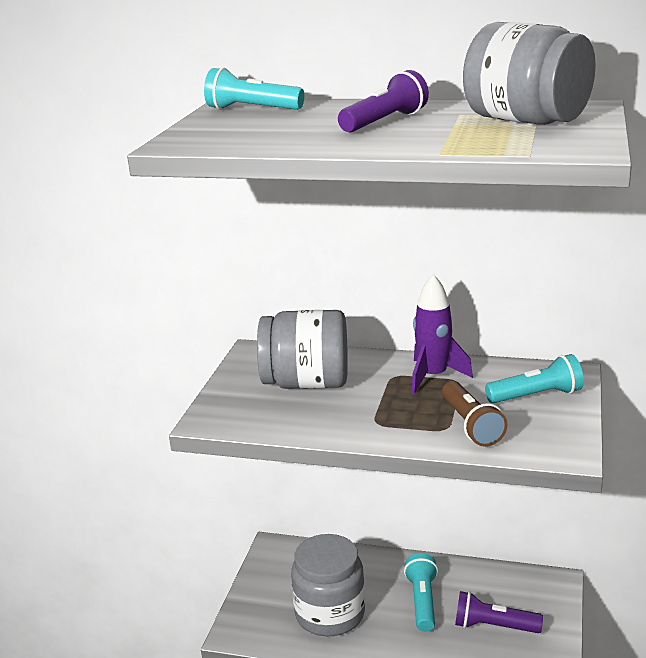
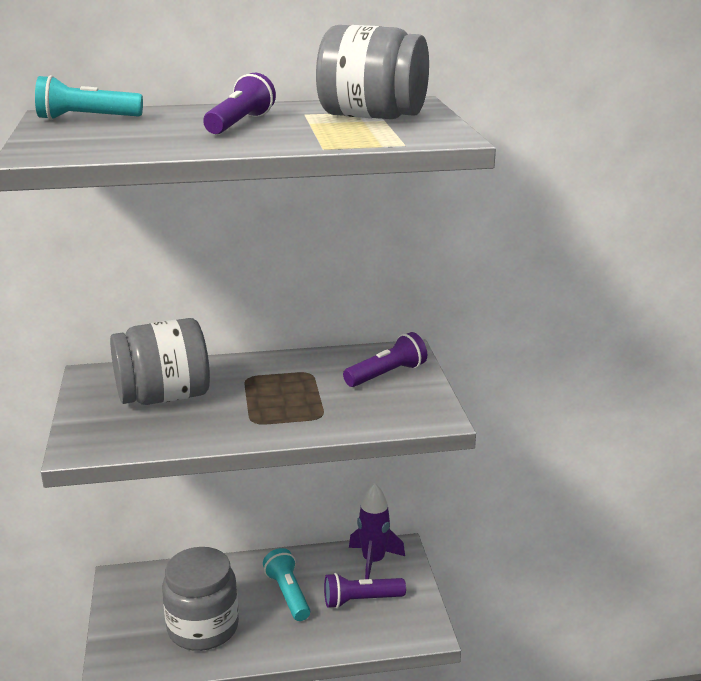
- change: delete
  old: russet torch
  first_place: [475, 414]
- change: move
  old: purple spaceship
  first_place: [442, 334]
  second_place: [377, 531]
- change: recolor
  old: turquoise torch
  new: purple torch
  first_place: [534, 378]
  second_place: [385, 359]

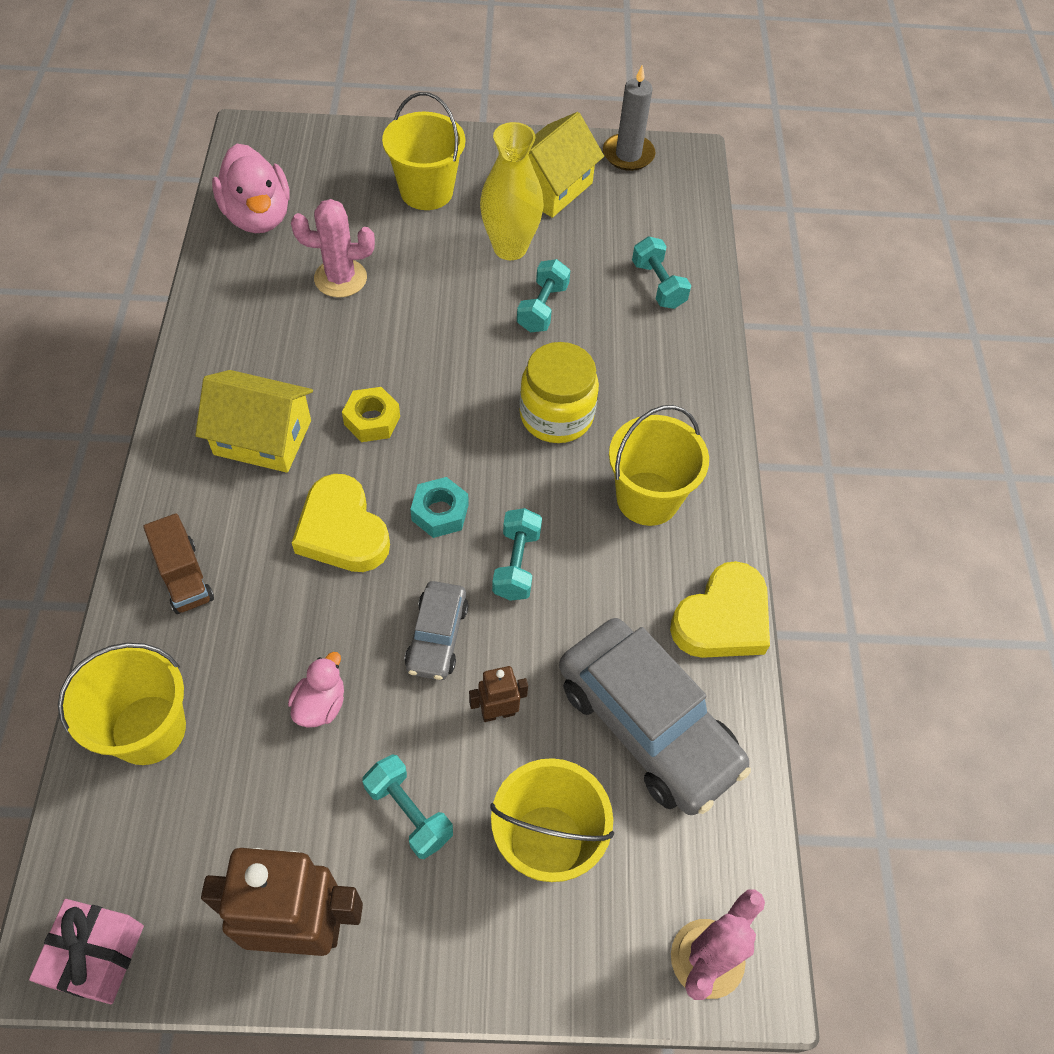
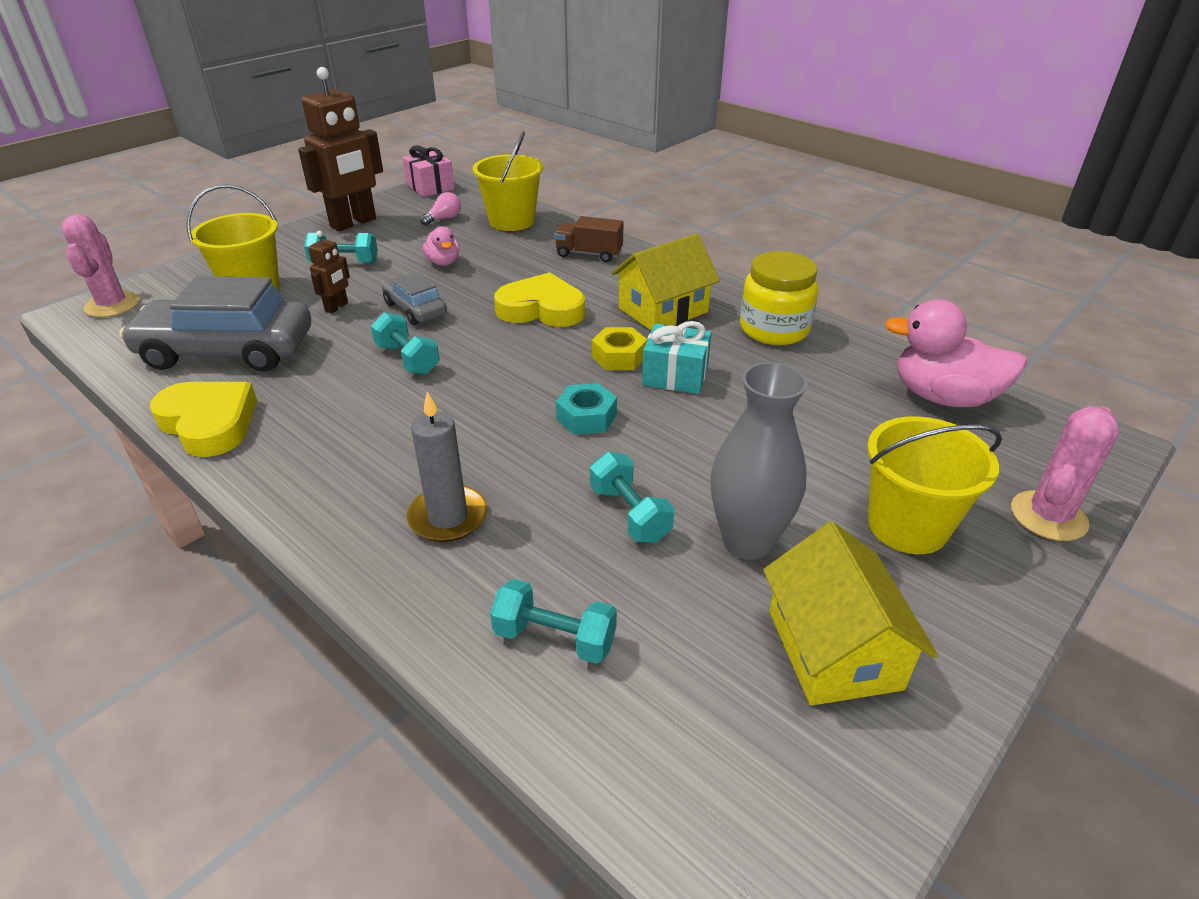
- change: delete
  old: bright yellow pail
  first_place: [659, 465]
- change: insert
  new: rosy light bulb
  second_place: [440, 208]
- change: insert
  new: turquoise gift
  second_place: [677, 357]
- change: move
  old: rosy saguaro cactus
  first_place: [333, 248]
  second_place: [1065, 473]
- change: move
  old: turquoise hexagon nut
  first_place: [439, 507]
  second_place: [586, 409]
- change: move
  old: bright yellow jar
  first_place: [559, 392]
  second_place: [779, 298]
- change: move
  old: grey candle
  first_place: [629, 118]
  second_place: [447, 467]
- change: recolor
  old: bright yellow flower vase
  new: grey flower vase
  first_place: [512, 191]
  second_place: [759, 461]
- change: rotate
  old: bright yellow love heart
  first_place: [720, 609]
  second_place: [203, 419]
  degrees: 135

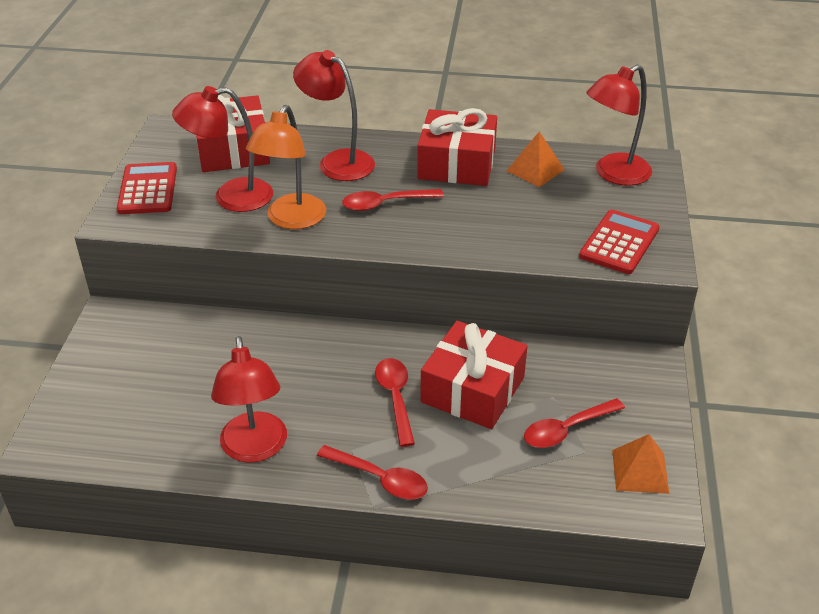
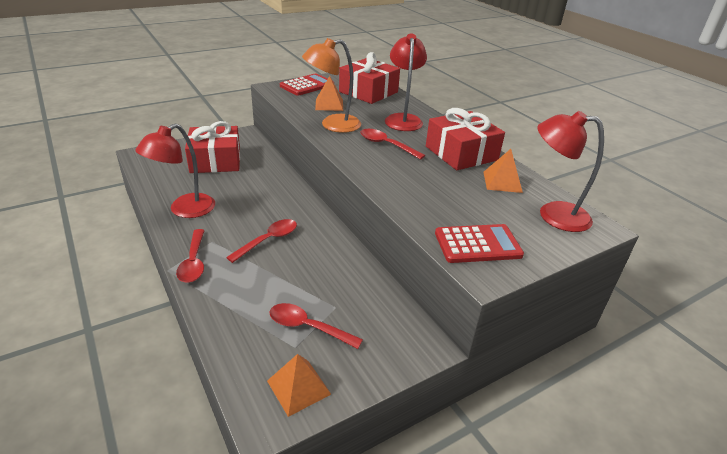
- change: move
  old: scarlet gift
  first_place: [474, 375]
  second_place: [212, 147]
- change: replace
  old: scarlet desk lamp
  new: orange pyramid
  first_place: [222, 149]
  second_place: [329, 93]

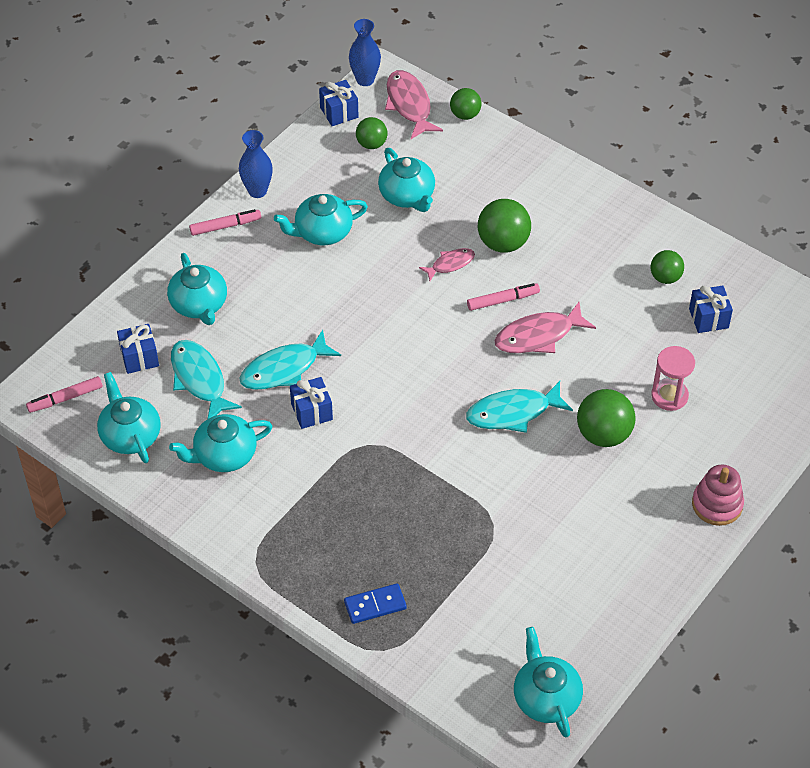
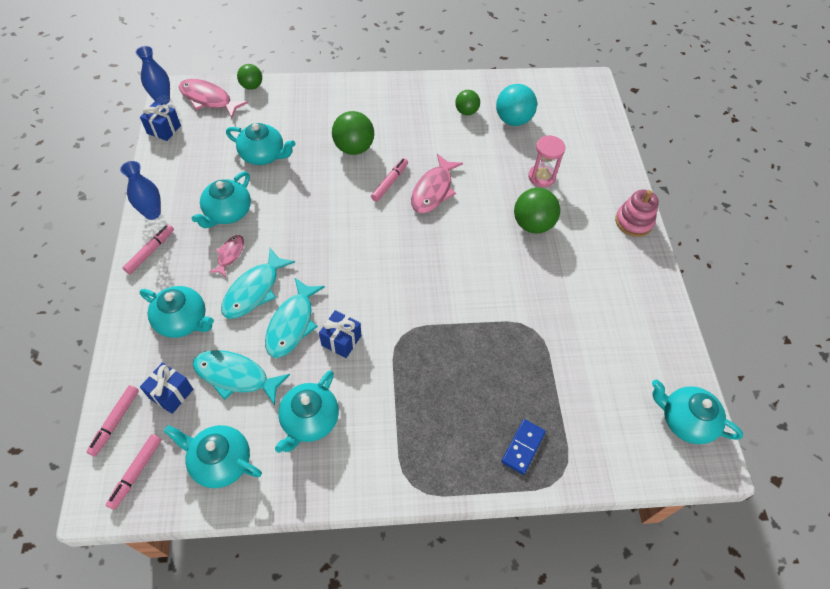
- change: delete
  old: green ball
  first_place: [371, 133]
- change: insert
  new: rosy marker pen
  second_place: [113, 420]
- change: move
  old: rosy fish
  first_place: [447, 264]
  second_place: [226, 256]
- change: move
  old: turquoise fish
  first_place: [519, 407]
  second_place: [258, 283]
- change: replace
  old: blue gift
  new: turquoise ball
  first_place: [711, 309]
  second_place: [516, 105]

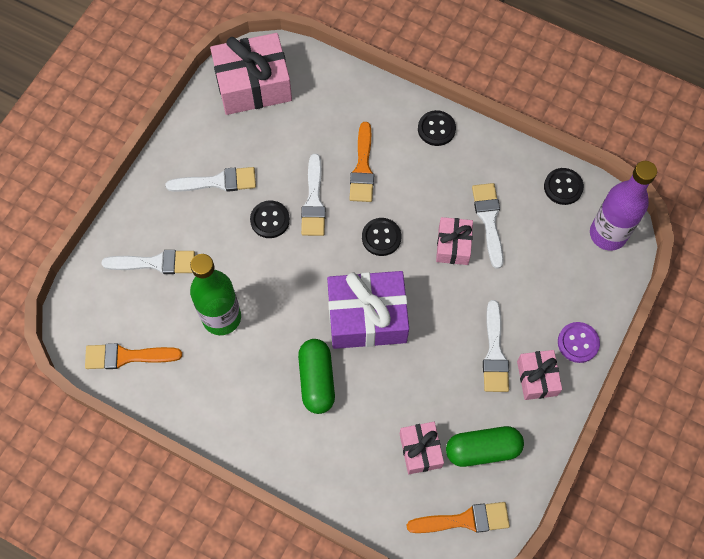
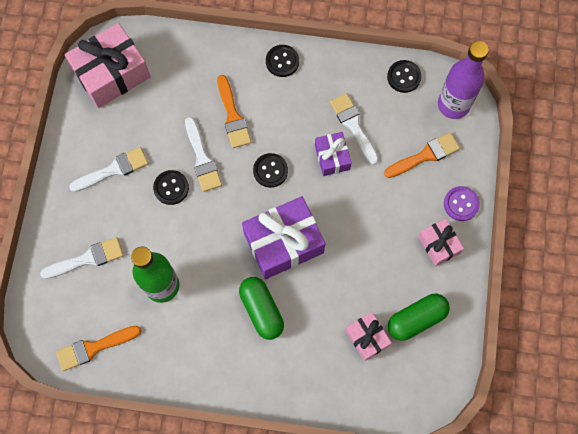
- change: delete
  old: snow-white paint brush
  first_place: [496, 346]
- change: move
  old: orange paint brush
  first_place: [458, 517]
  second_place: [422, 155]
- change: recolor
  old: rosy gift
  new: purple gift
  first_place: [454, 241]
  second_place: [333, 154]

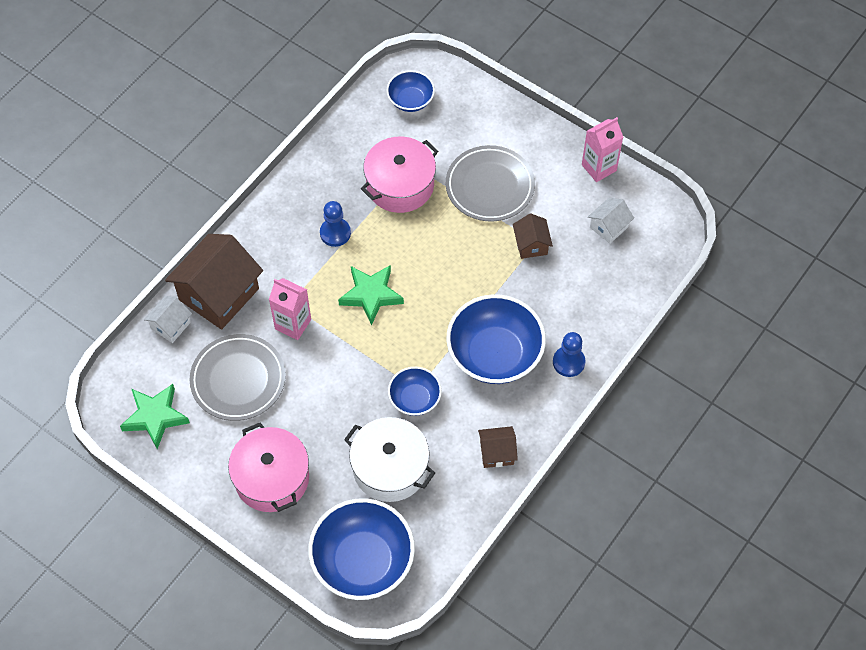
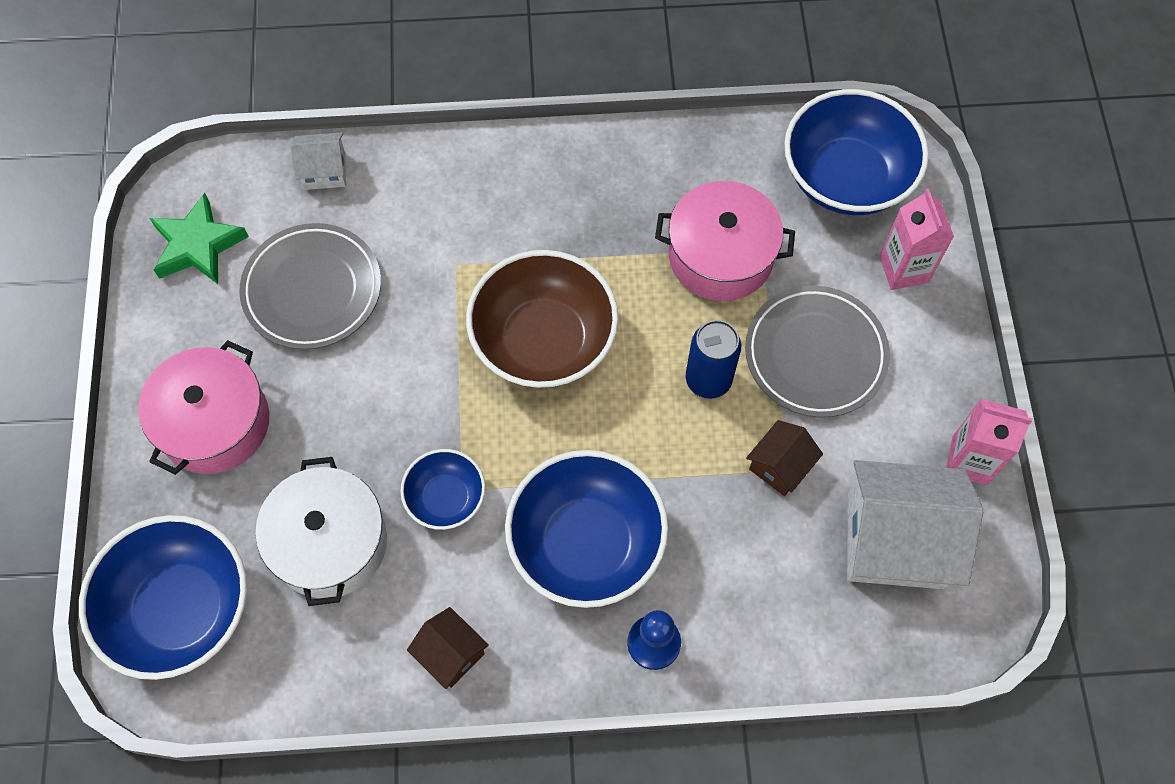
- change: delete
  old: russet house
  first_place: [214, 282]
- change: delete
  old: blue game pawn
  first_place: [335, 224]
- change: insert
  new: blue tin
  second_place: [713, 359]
- change: move
  old: rosy carton
  first_place: [290, 309]
  second_place: [916, 239]
- change: replace
  old: green star
  new: russet bowl
  first_place: [371, 295]
  second_place: [542, 319]
- change: resize
  old: blue bowl
  first_place: [410, 91]
  second_place: [856, 152]
  factor: 1.86
- change: resize
  old: snow-white house
  first_place: [611, 221]
  second_place: [915, 524]
  factor: 2.03

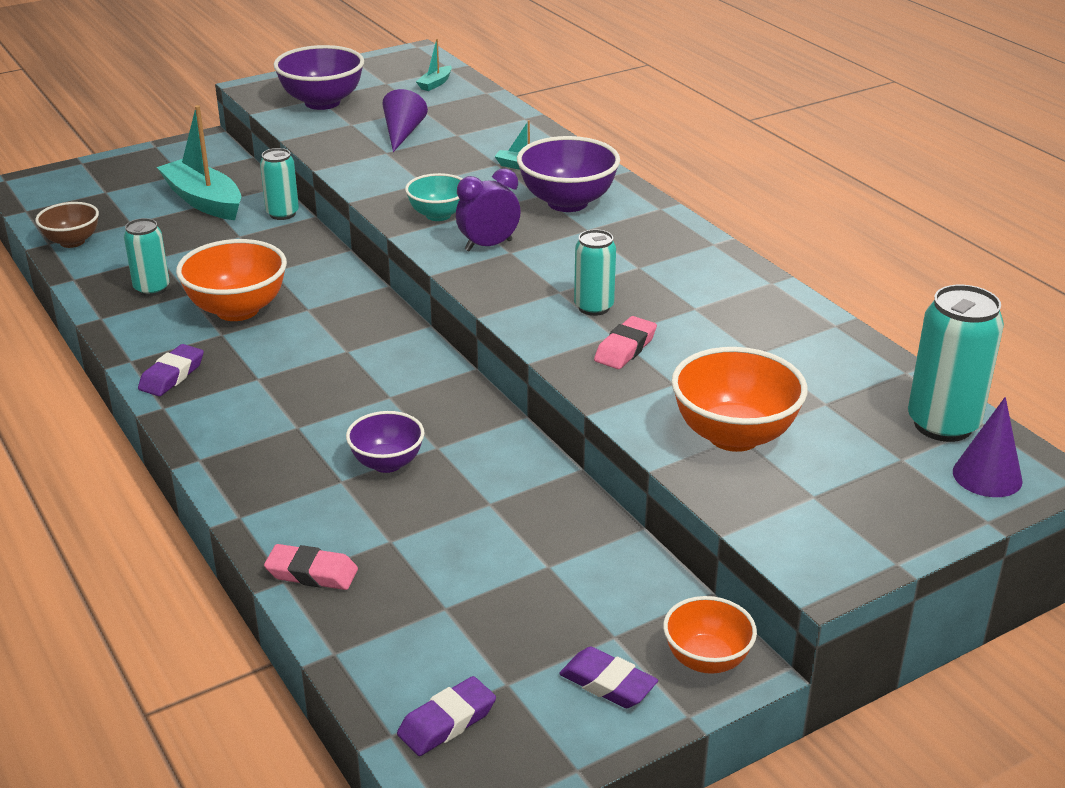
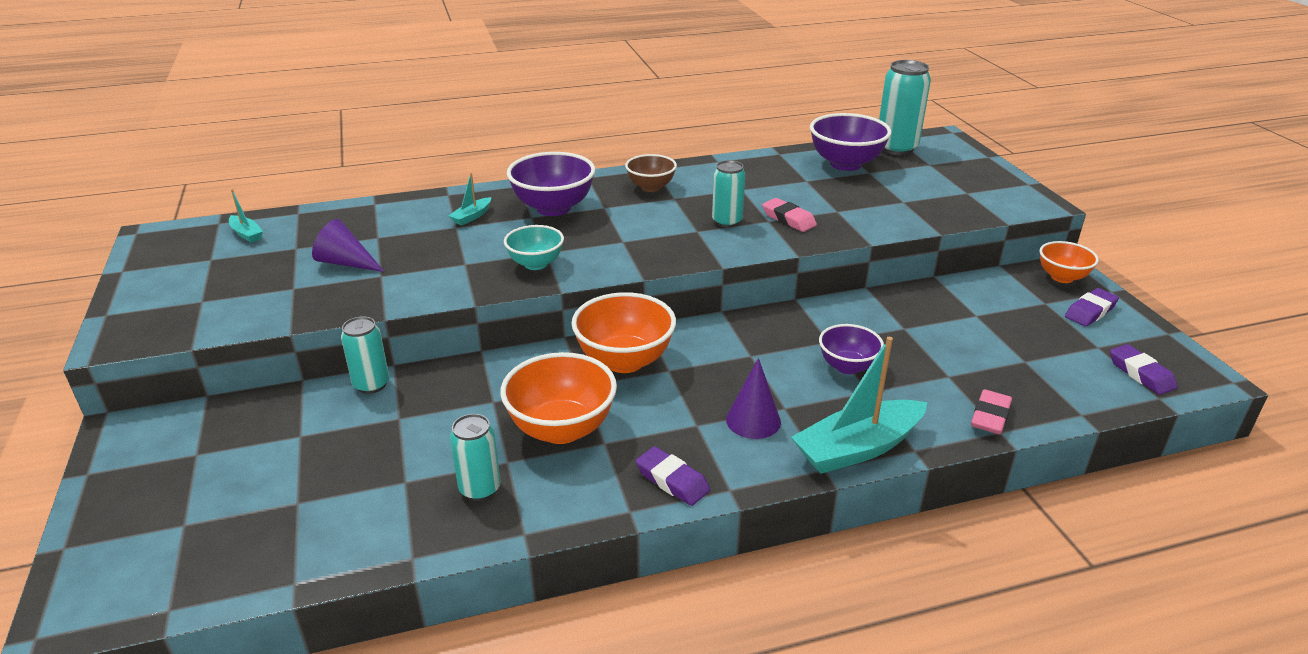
- change: delete
  old: purple clock
  first_place: [488, 209]
- change: move
  old: russet bowl
  first_place: [67, 225]
  second_place: [651, 173]
- change: move
  old: turquoise boat
  first_place: [199, 162]
  second_place: [859, 405]
- change: move
  old: purple bowl
  first_place: [319, 77]
  second_place: [850, 142]
- change: move
  old: orange bowl
  first_place: [739, 399]
  second_place: [623, 332]
- change: move
  old: purple cone shape
  first_place: [988, 447]
  second_place: [753, 398]

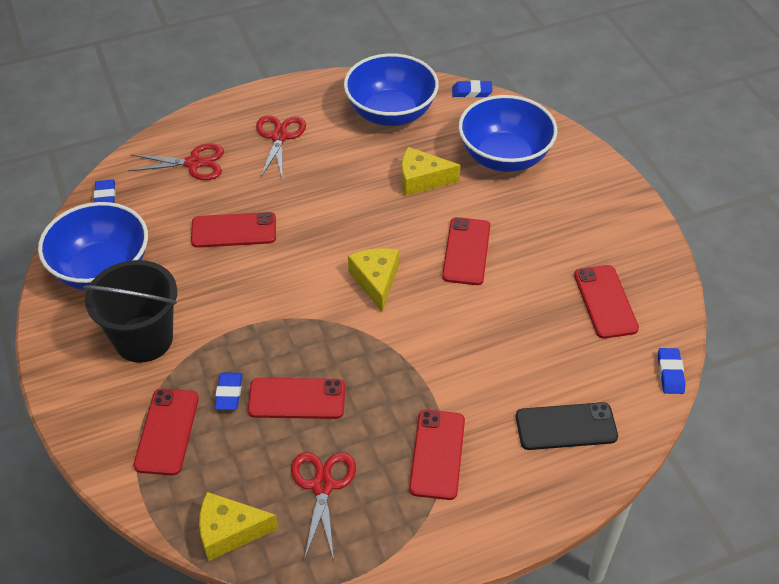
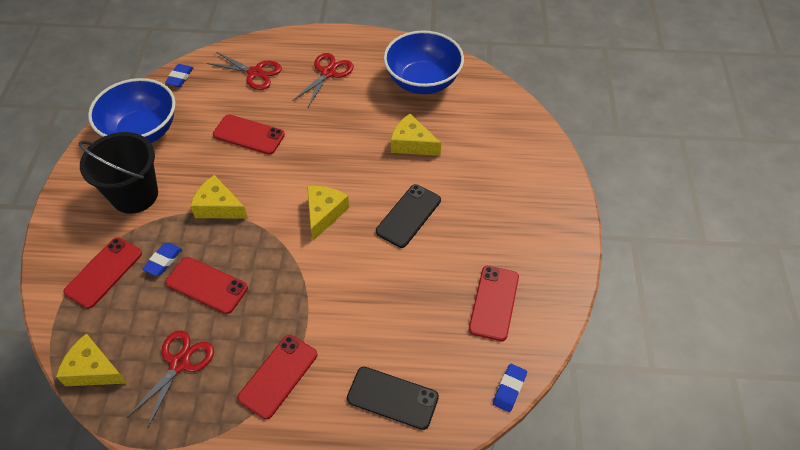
- change: delete
  old: blue pencil eraser
  first_place: [472, 89]
- change: delete
  old: blue bowl
  first_place: [508, 133]
- change: insert
  new: bright yellow cheese wedge
  second_place: [219, 197]
- change: recolor
  old: scarlet phone
  new: ebony phone
  first_place: [466, 251]
  second_place: [408, 216]

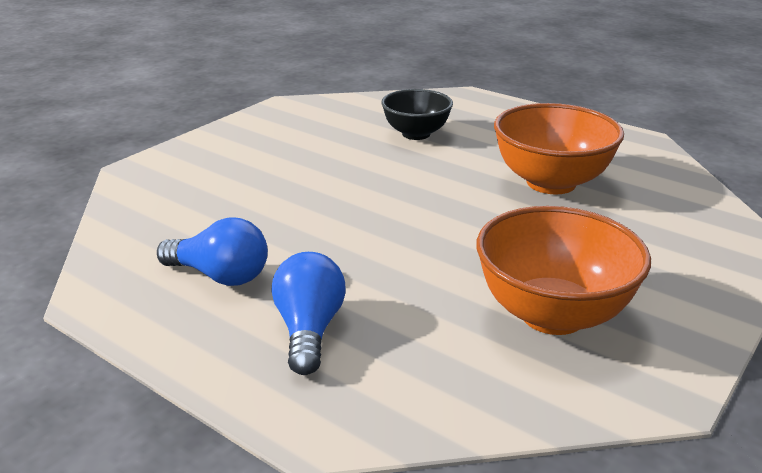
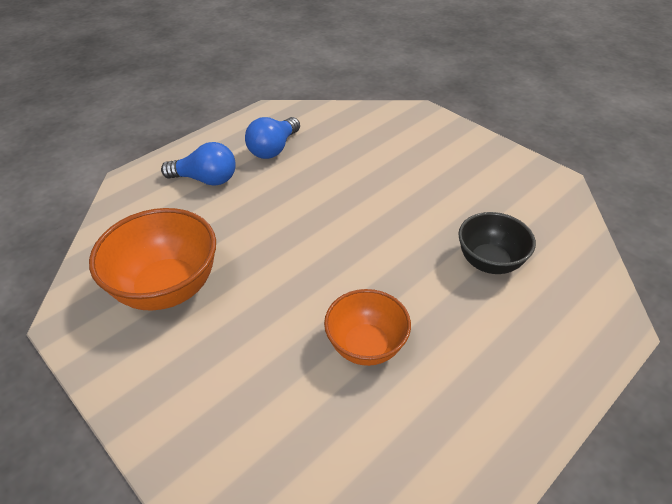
- change: resize
  old: orange bowl
  first_place: [559, 148]
  second_place: [367, 327]
  factor: 0.65

